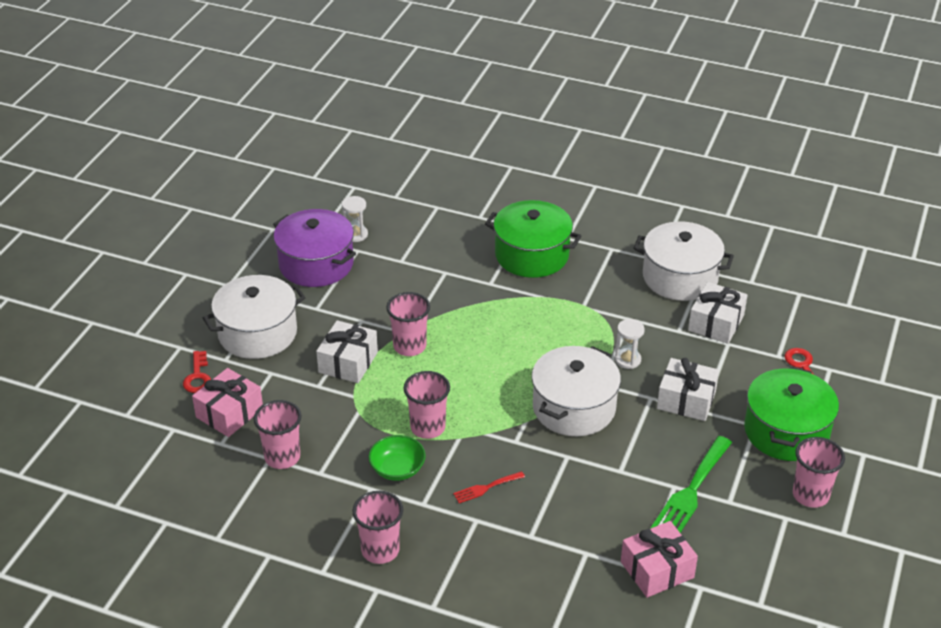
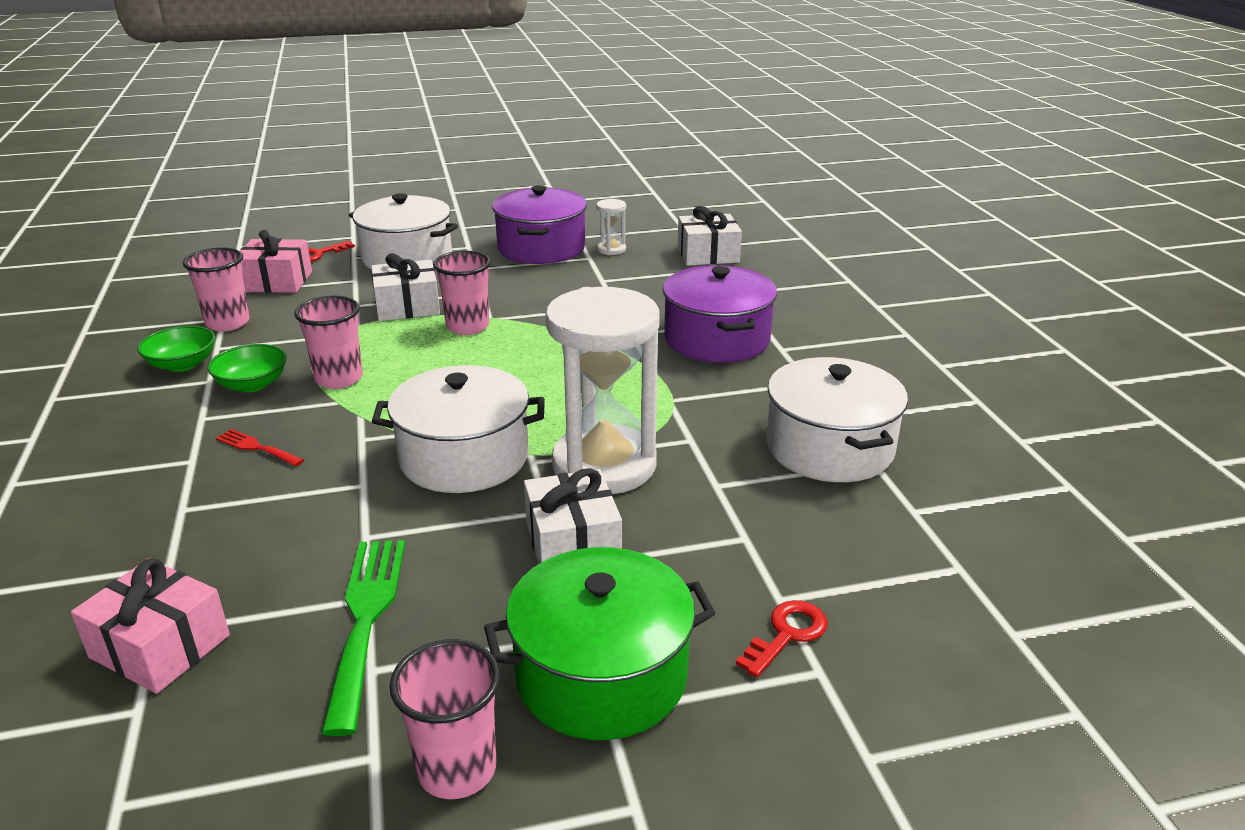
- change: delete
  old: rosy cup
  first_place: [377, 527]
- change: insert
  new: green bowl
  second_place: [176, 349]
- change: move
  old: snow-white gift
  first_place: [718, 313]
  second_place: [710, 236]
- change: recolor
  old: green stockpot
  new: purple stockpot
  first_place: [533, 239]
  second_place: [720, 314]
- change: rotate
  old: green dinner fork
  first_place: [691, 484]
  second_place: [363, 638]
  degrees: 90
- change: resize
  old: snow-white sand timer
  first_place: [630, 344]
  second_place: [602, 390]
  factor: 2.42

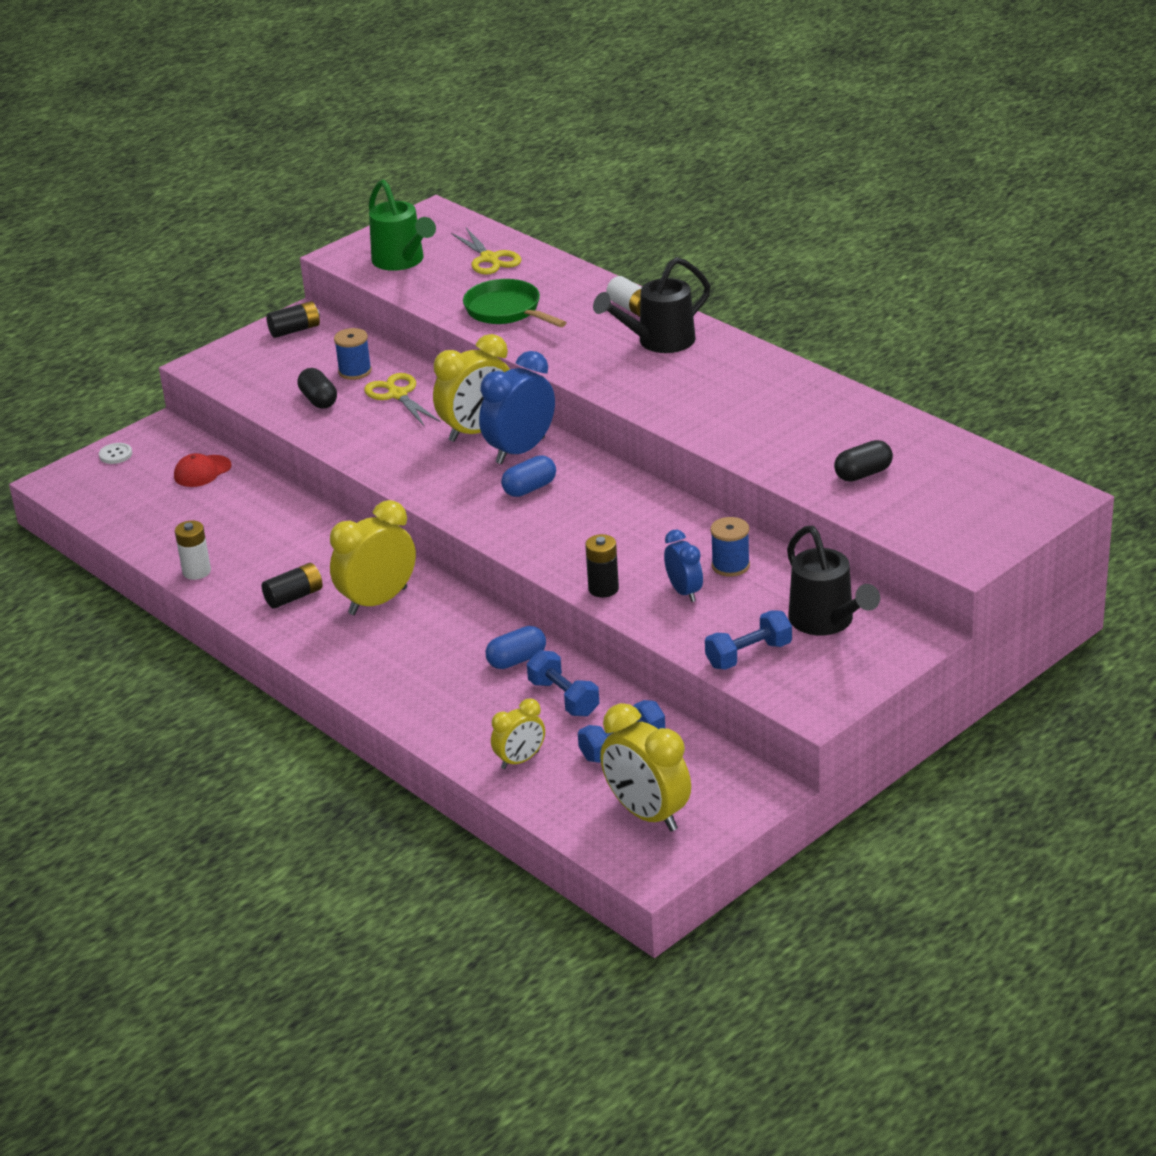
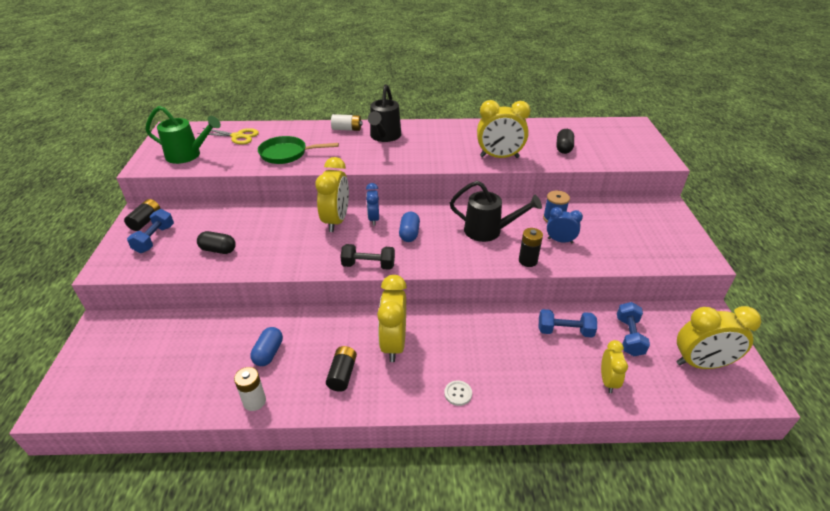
- change: delete
  old: scarlet baseball cap
  first_place: [202, 470]
- change: delete
  old: blue reel of thread
  first_place: [353, 354]
- change: delete
  old: bright yellow shears
  first_place: [402, 399]
- change: insert
  new: ebony free weight
  second_place: [367, 257]
- change: insert
  new: bright yellow clock
  second_place: [503, 129]
- change: move
  old: snow-white shirt button
  first_place: [115, 453]
  second_place: [458, 393]
- change: move
  old: blue pill shape
  first_place: [516, 647]
  second_place: [266, 346]
- change: move
  old: blue free weight
  first_place: [748, 640]
  second_place: [150, 231]
- change: move
  old: ebony watering can
  first_place: [833, 580]
  second_place: [496, 211]
- change: resize
  old: blue clock
  first_place: [517, 407]
  second_place: [372, 204]
  factor: 0.58

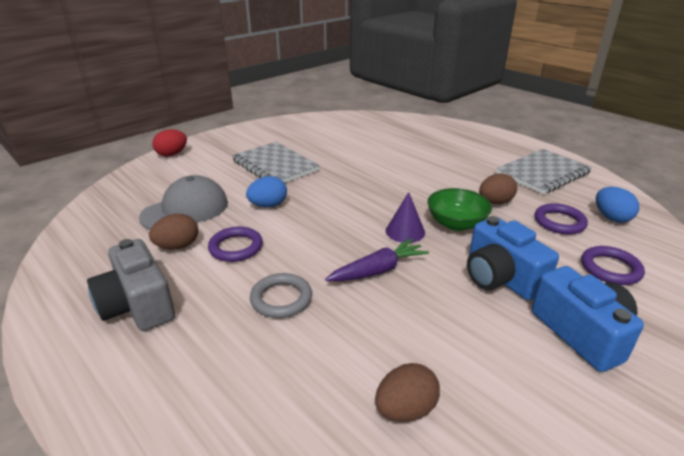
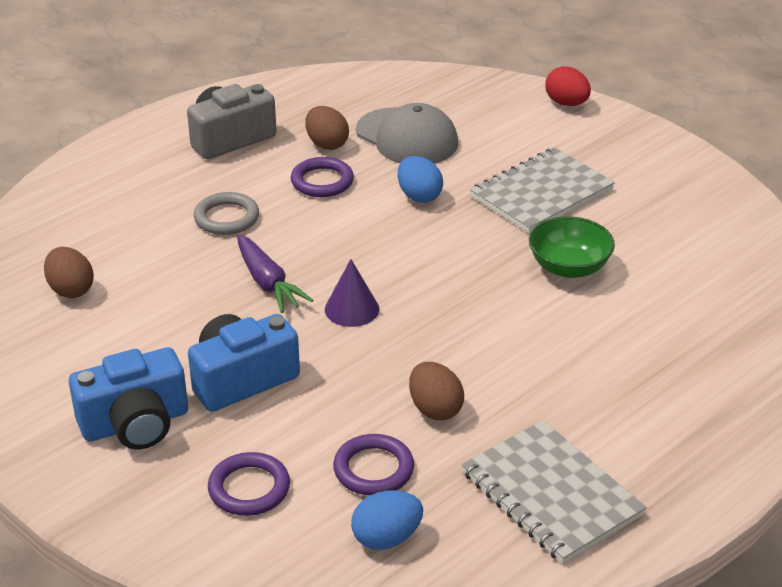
- change: move
  old: green bowl
  first_place: [459, 209]
  second_place: [572, 247]

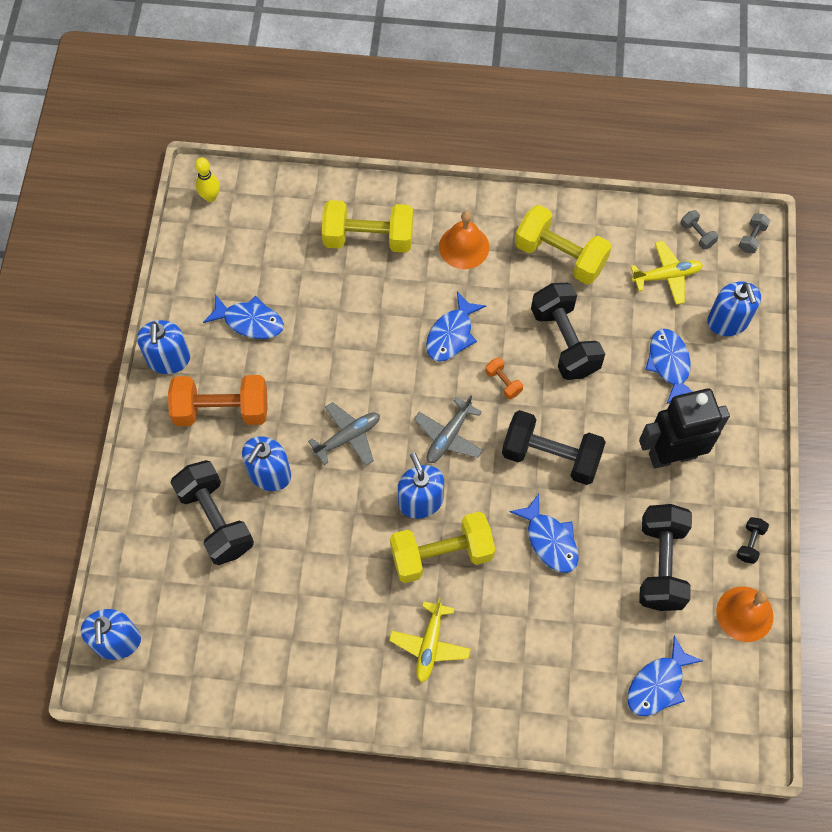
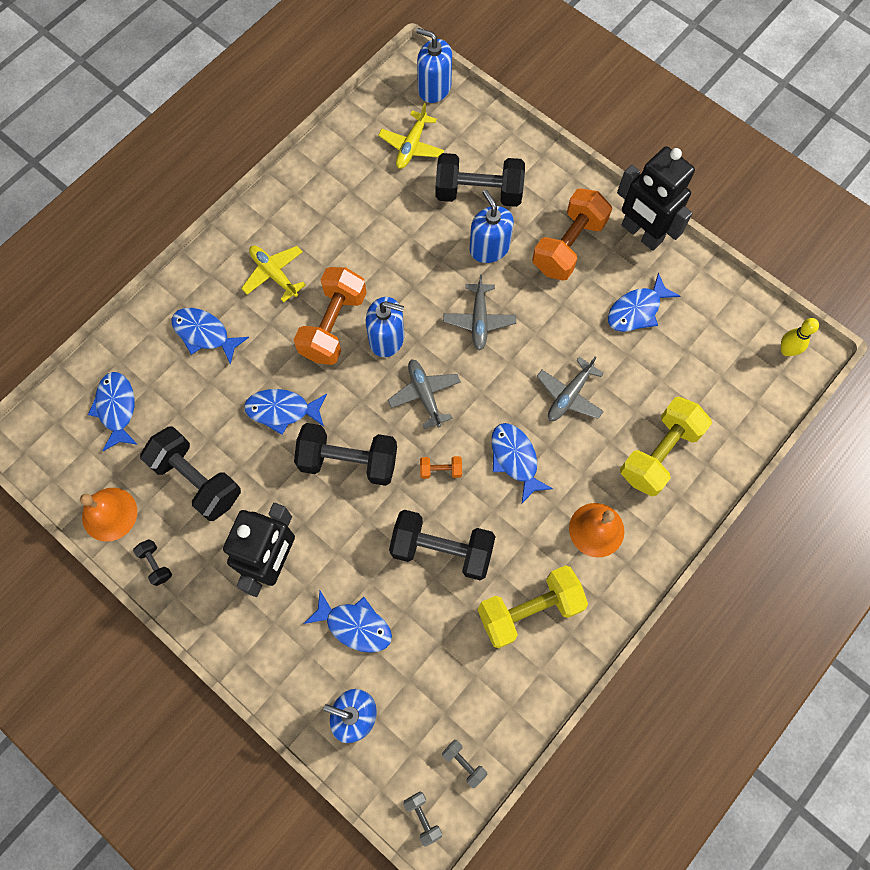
- change: insert
  new: blue fish
  second_place: [210, 336]
- change: insert
  new: grey plane
  second_place: [570, 388]
- change: move
  old: bright yellow plane
  first_place: [666, 273]
  second_place: [411, 136]
- change: replace
  old: blue soap pump
  new: ebony robot figure
  first_place: [163, 347]
  second_place: [656, 198]
- change: recolor
  old: bright yellow free weight
  new: orange free weight
  first_place: [442, 547]
  second_place: [330, 316]
- change: rotate
  old: ebony free weight
  first_place: [554, 447]
  second_place: [345, 454]
  degrees: 45
- change: rotate
  old: grey free weight
  first_place: [700, 229]
  second_place: [464, 764]
  degrees: 45

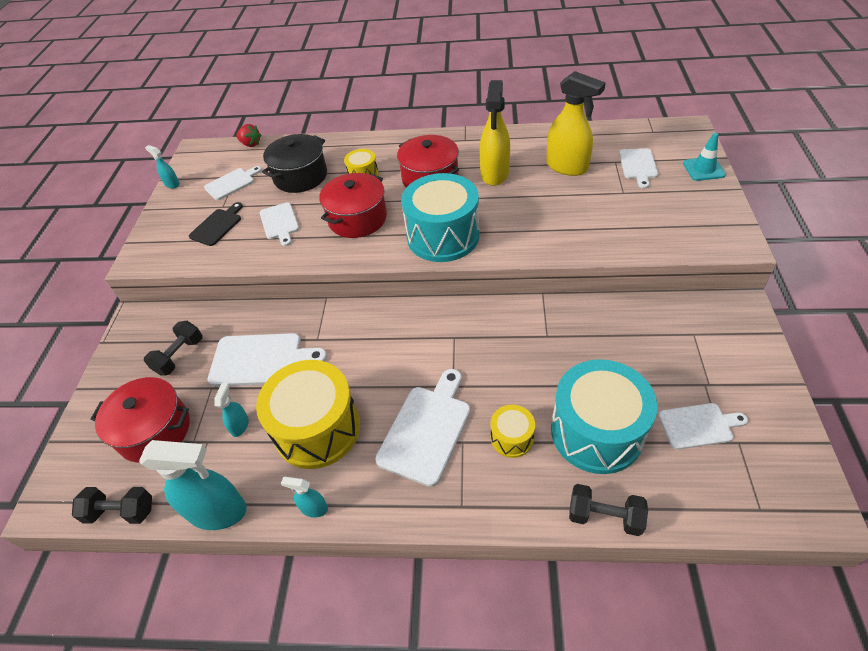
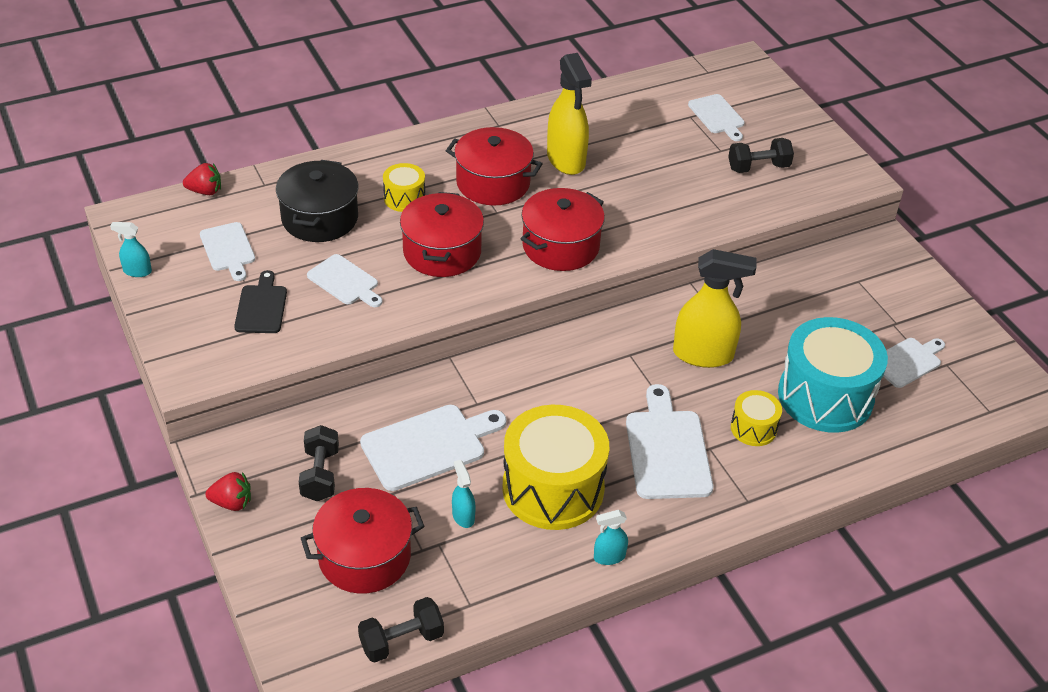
- change: delete
  old: turquoise sprayer
  first_place: [193, 485]
- change: delete
  old: turquoise traffic cone
  first_place: [704, 157]
- change: insert
  new: scarlet strawberry
  second_place: [228, 491]
- change: move
  old: bright yellow sprayer
  first_place: [576, 123]
  second_place: [715, 308]
- change: move
  old: ebony free weight
  first_place: [608, 510]
  second_place: [761, 155]
- change: replace
  old: turquoise toy drum
  new: scarlet stockpot
  first_place: [440, 217]
  second_place: [563, 229]
- change: rotate
  old: snow-white bread board
  first_place: [233, 183]
  second_place: [227, 251]
  degrees: 135

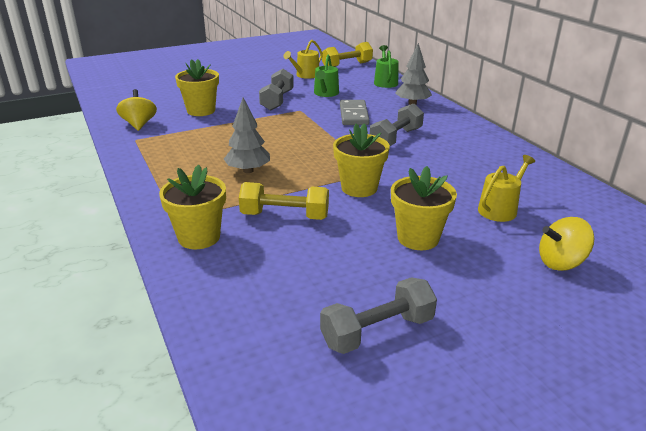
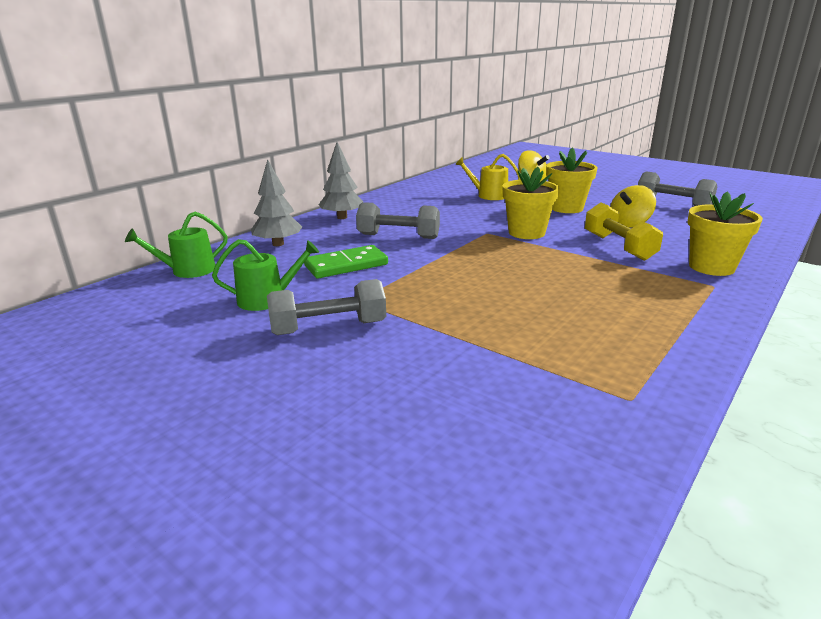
- change: delete
  old: bright yellow flower pot
  first_place: [197, 87]
- change: delete
  old: bright yellow watering can
  first_place: [303, 59]
- change: delete
  old: bright yellow free weight
  first_place: [347, 54]
- change: move
  old: bright yellow toy top
  first_place: [136, 110]
  second_place: [633, 206]
- change: move
  old: grey toy tree
  first_place: [247, 135]
  second_place: [341, 180]
- change: recolor
  old: grey domino
  new: green domino
  first_place: [355, 112]
  second_place: [346, 262]

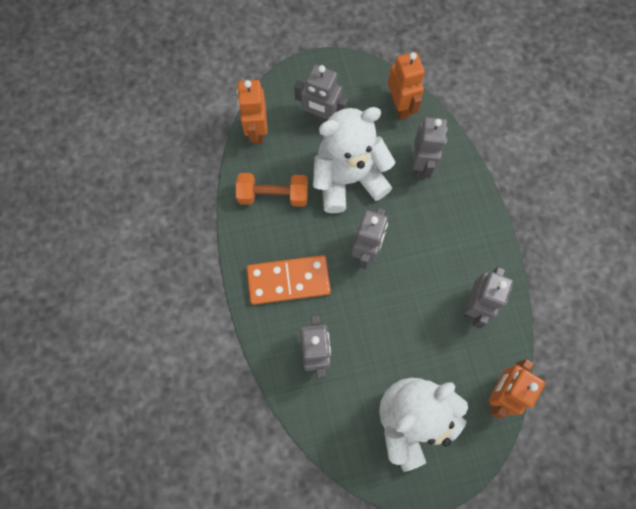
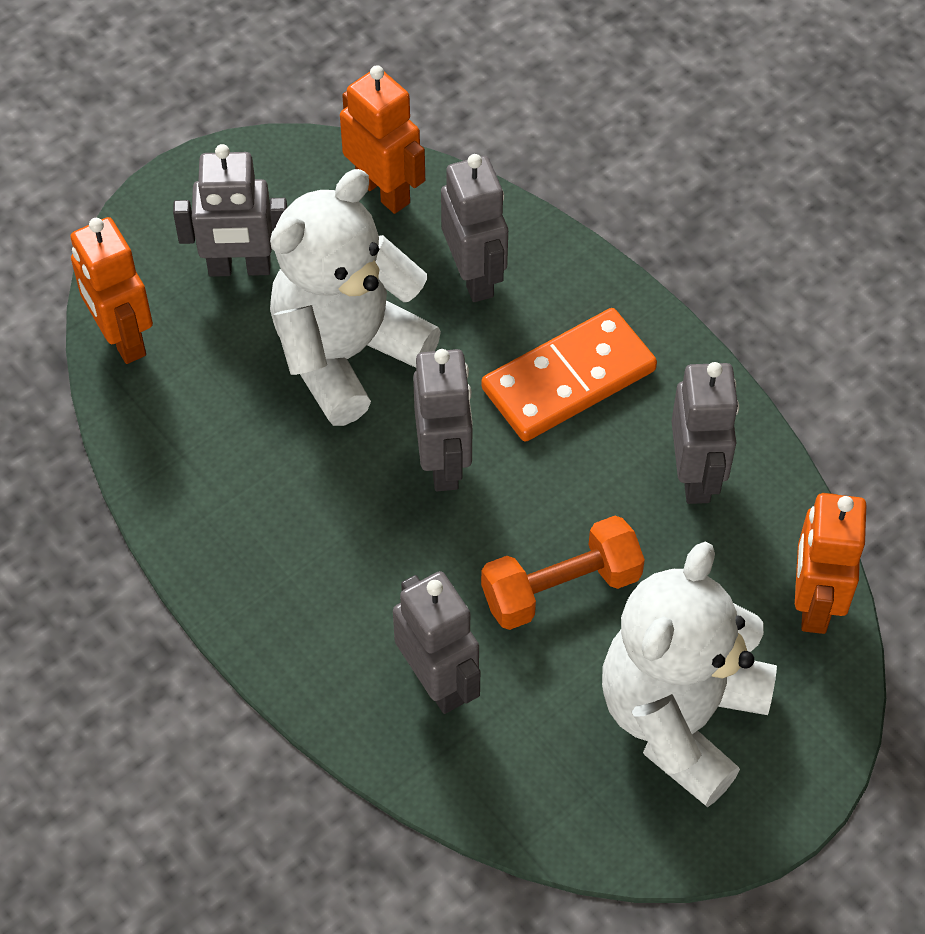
- change: move
  old: orange free weight
  first_place: [272, 190]
  second_place: [563, 573]
- change: move
  old: orange domino
  first_place: [289, 280]
  second_place: [569, 375]

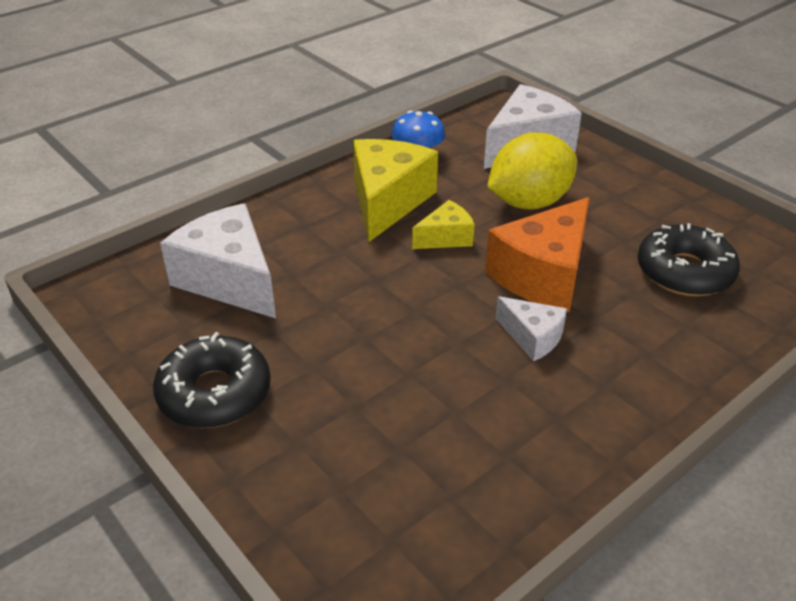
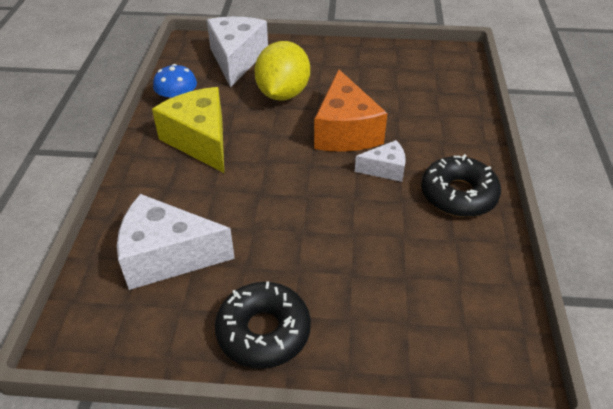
- change: delete
  old: bright yellow cheese wedge
  first_place: [443, 224]
- change: move
  old: ebony doughnut
  first_place: [688, 259]
  second_place: [461, 185]

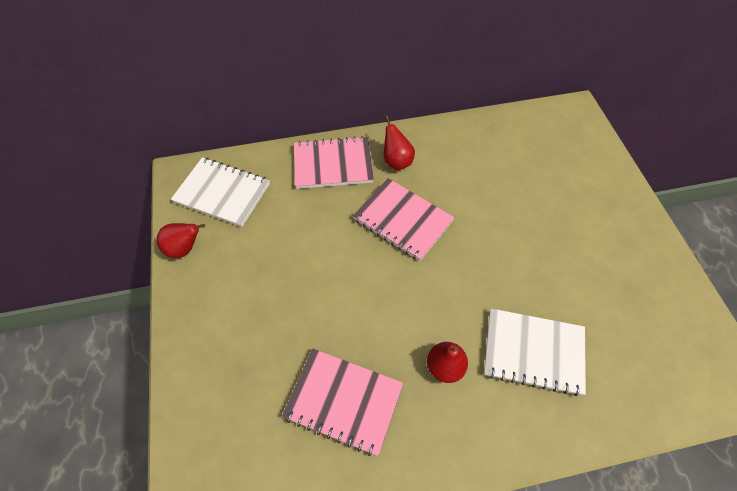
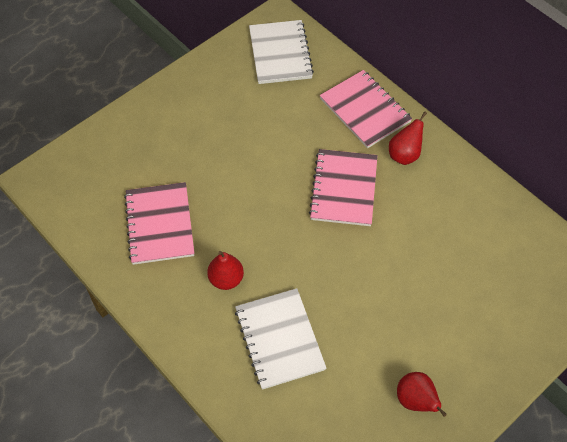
- change: move
  old: scarlet pear
  first_place: [181, 240]
  second_place: [422, 394]

